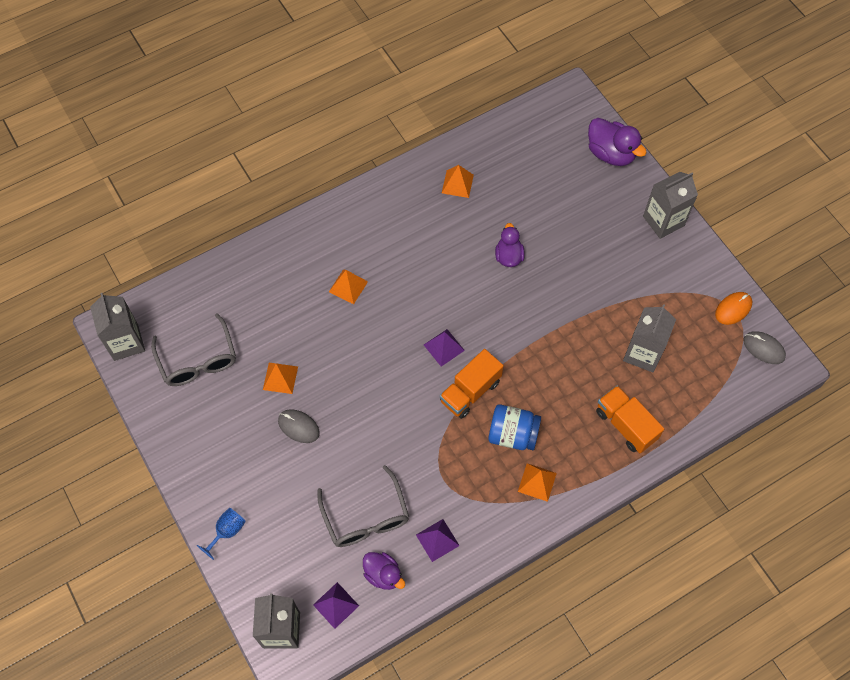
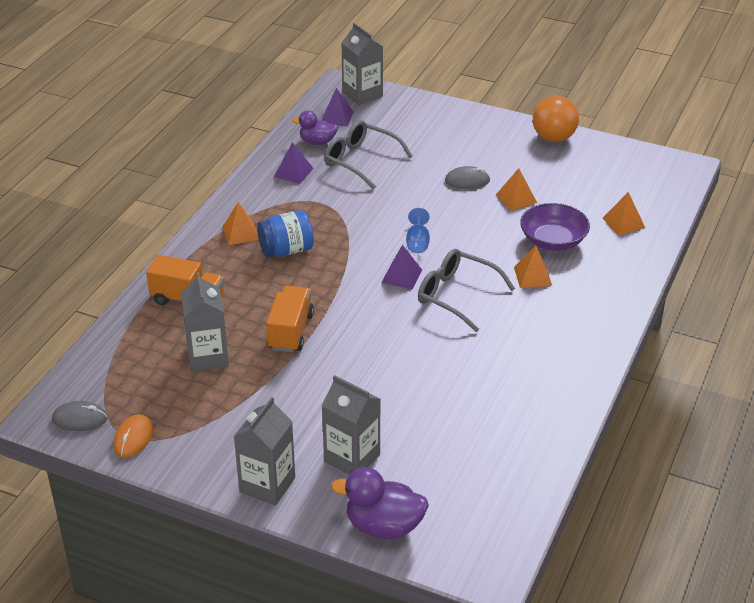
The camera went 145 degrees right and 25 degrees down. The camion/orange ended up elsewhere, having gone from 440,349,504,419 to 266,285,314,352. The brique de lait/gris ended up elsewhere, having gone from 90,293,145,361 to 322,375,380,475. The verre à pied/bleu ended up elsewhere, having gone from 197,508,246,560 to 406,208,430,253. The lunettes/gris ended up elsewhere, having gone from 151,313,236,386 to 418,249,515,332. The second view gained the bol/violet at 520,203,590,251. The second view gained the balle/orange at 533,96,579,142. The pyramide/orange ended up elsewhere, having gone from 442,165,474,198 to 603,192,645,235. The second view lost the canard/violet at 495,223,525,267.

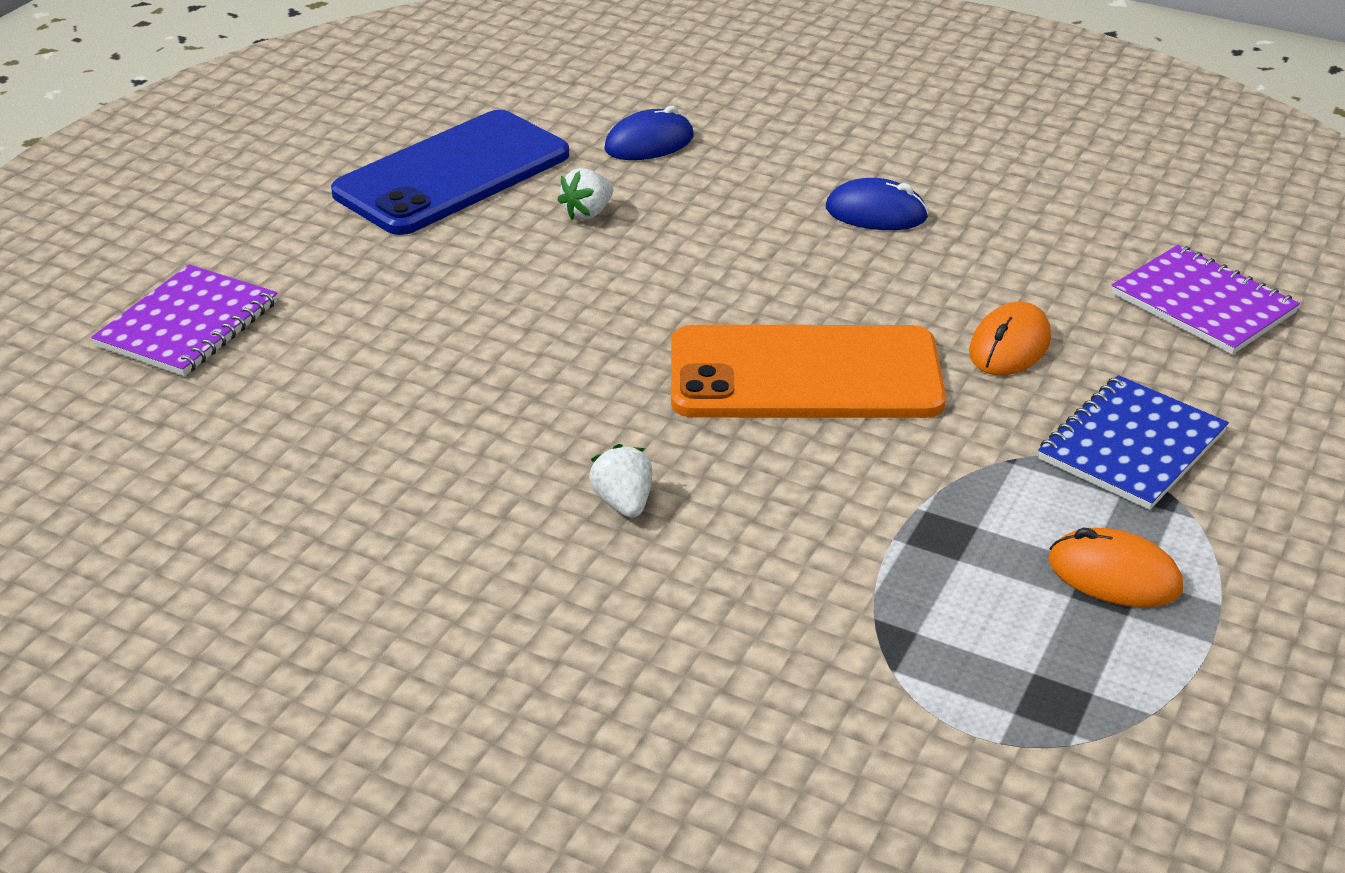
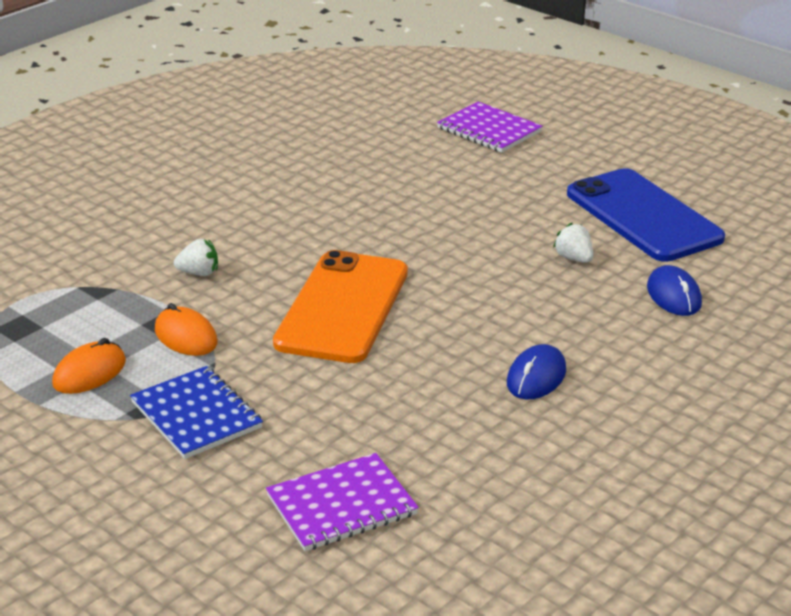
The camera went 105 degrees right and 5 degrees down. The souris/orange ended up elsewhere, having gone from 969,302,1051,375 to 155,303,218,356. The fraise/blanc ended up elsewhere, having gone from 589,444,652,518 to 174,239,218,276.

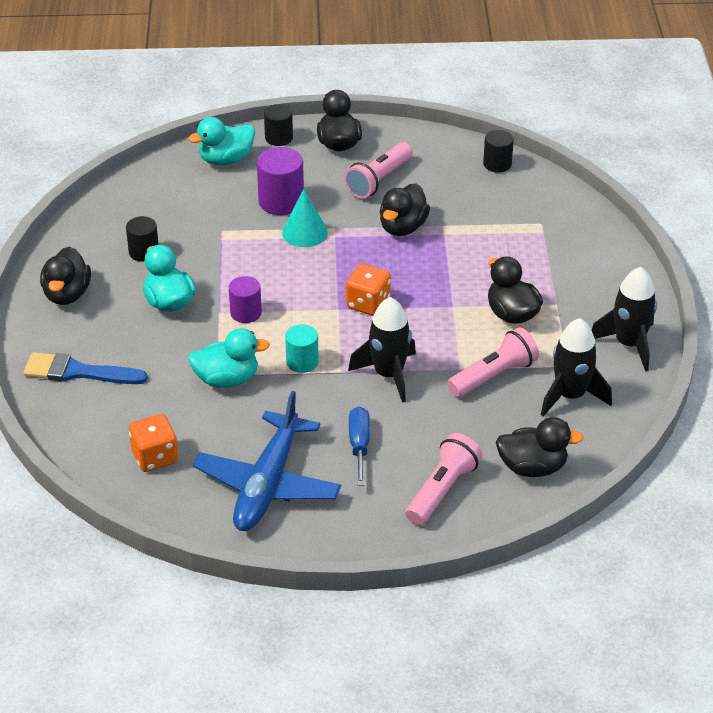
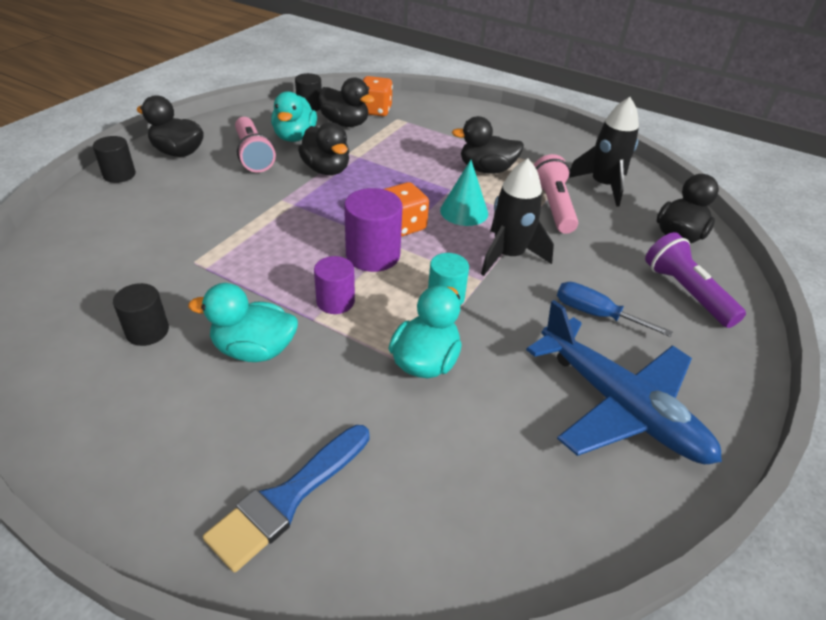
The camera went 60 degrees left and 0 degrees up. The canard/turquoise ended up elsewhere, having gone from 188,117,255,165 to 271,91,317,142. The canard/noir ended up elsewhere, having gone from 40,247,91,305 to 319,77,375,127. The cylindre/violet ended up elsewhere, having gone from 257,147,304,215 to 344,188,402,272. The dé/orange ended up elsewhere, having gone from 129,414,178,472 to 363,76,393,116. The cône/turquoise ended up elsewhere, having gone from 282,189,328,247 to 440,160,488,226. What was the lampe de poche/rose at 406,433,482,525 turned into the lampe de poche/violet at 645,232,746,328. The second view lost the fusée/noir at 592,267,657,371.

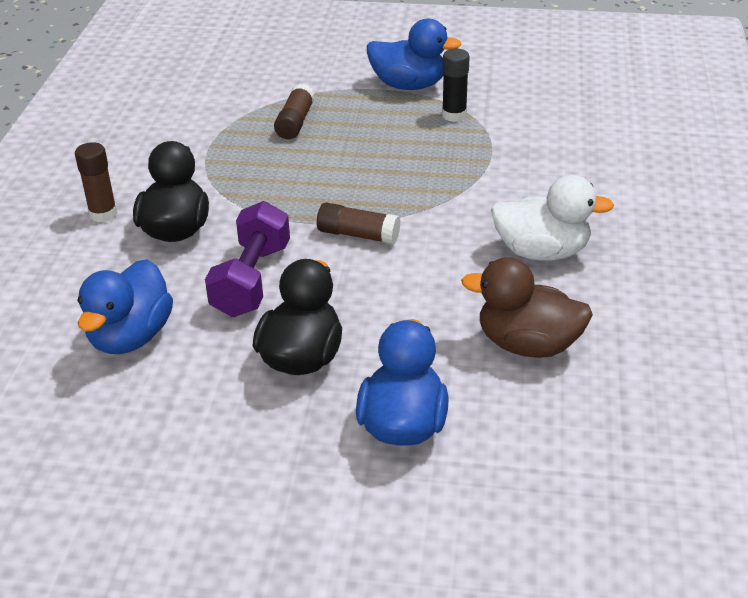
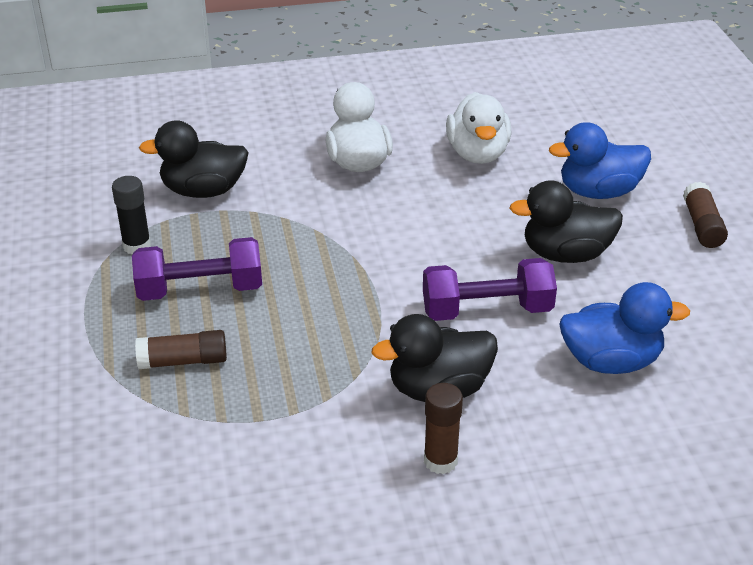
The camera went 110 degrees left and 0 degrees up. The second view gained the haltère/violet at 132,237,262,301. The second view gained the canard/noir at 139,120,249,198. What was the canard/marron at 461,257,593,358 turned into the canard/blanc at 446,92,512,164. The bâton de colle/marron ended up elsewhere, having gone from 317,203,400,245 to 683,182,728,248. The second view lost the canard/bleu at 367,19,461,90.

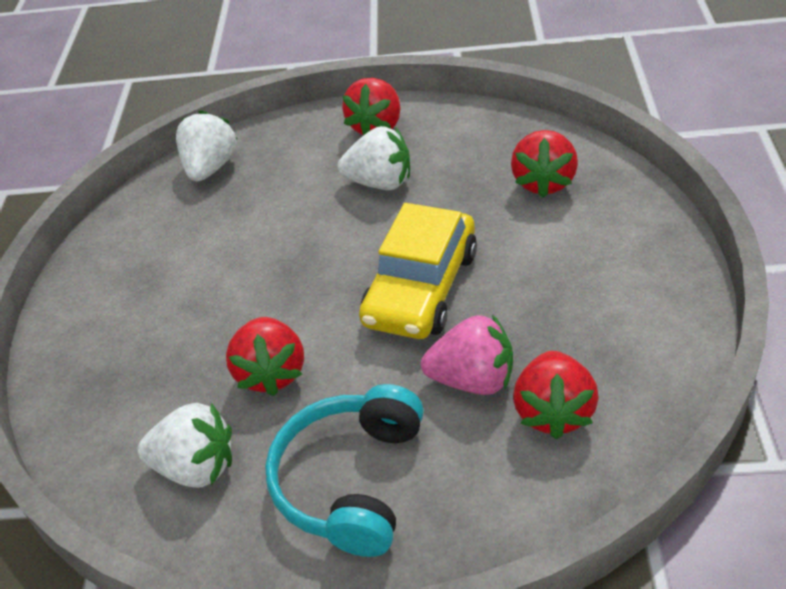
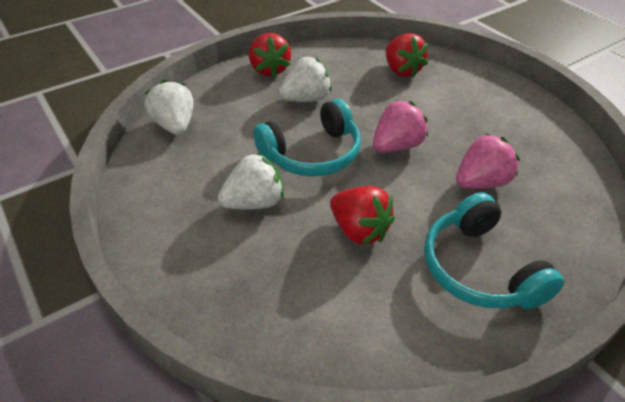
The camera went 40 degrees left and 0 degrees up. The fraise/blanc ended up elsewhere, having gone from 137,403,232,488 to 218,153,284,209. The second view gained the casque audio/turquoise at 253,99,361,177. Where the voiture/jaune stood at 359,203,477,339, the fraise/rose came to stand at 373,100,428,153. The second view lost the fraise/rouge at 513,351,599,439.

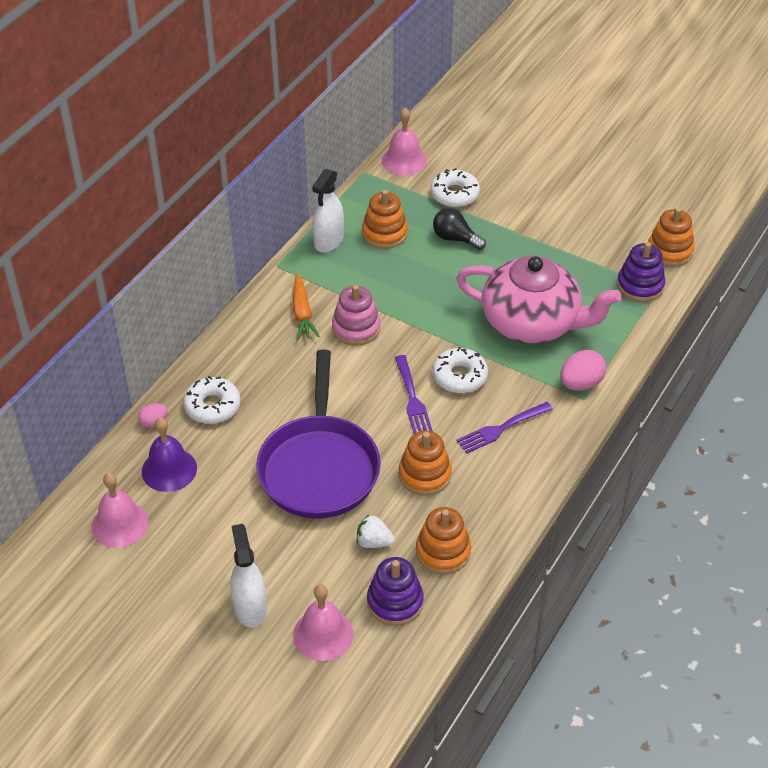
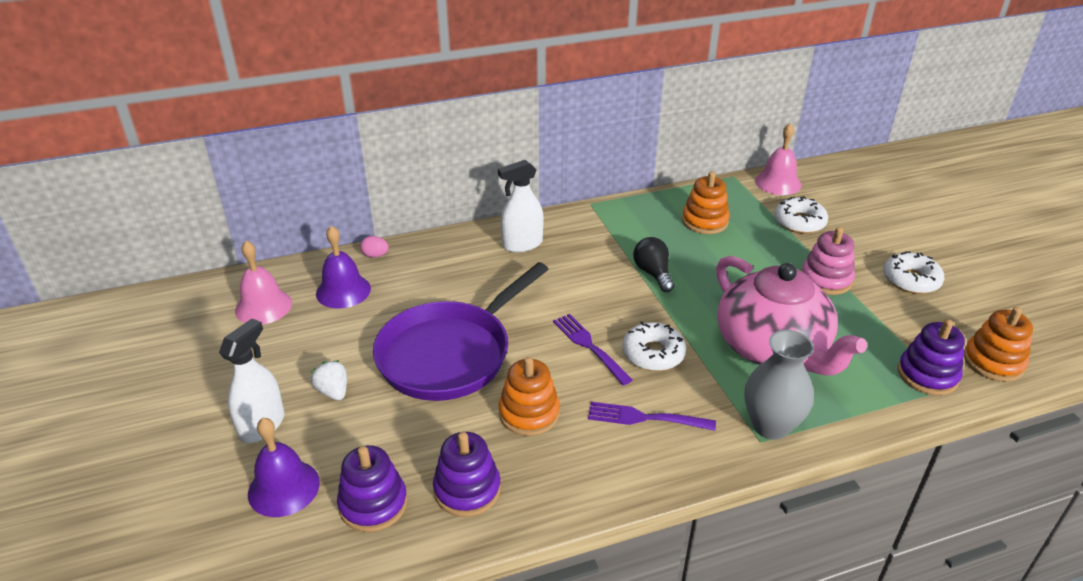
The camera went 40 degrees right and 10 degrees down. What was the cloche/rose at 293,584,353,661 turned into the cloche/violet at 248,418,320,517. The fraise/blanc ended up elsewhere, having gone from 357,515,395,548 to 311,361,347,400. What was the jouet à empiler/orange at 416,507,471,574 turned into the jouet à empiler/violet at 433,432,501,517. The vaporisateur/blanc ended up elsewhere, having gone from 312,169,344,253 to 498,160,544,252. The fourchette/violet at 395,355,433,434 ended up facing another way, 120 degrees clockwise from before. The ampoule/noir ended up elsewhere, having gone from 433,208,486,250 to 633,237,675,292. Where the œuf/rose stood at 560,350,606,391, the vase/gris came to stand at 744,330,814,440. The jouet à empiler/rose ended up elsewhere, having gone from 332,285,380,346 to 801,227,855,295. The beignet/blanc ended up elsewhere, having gone from 183,376,241,424 to 883,251,944,294. The second view lost the carotte/orange at 293,274,319,340.

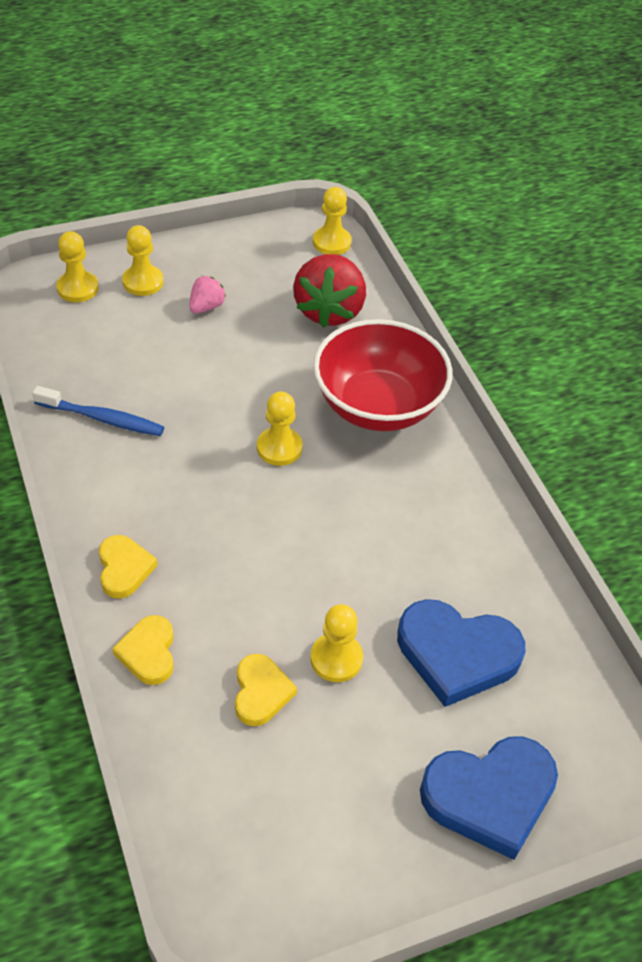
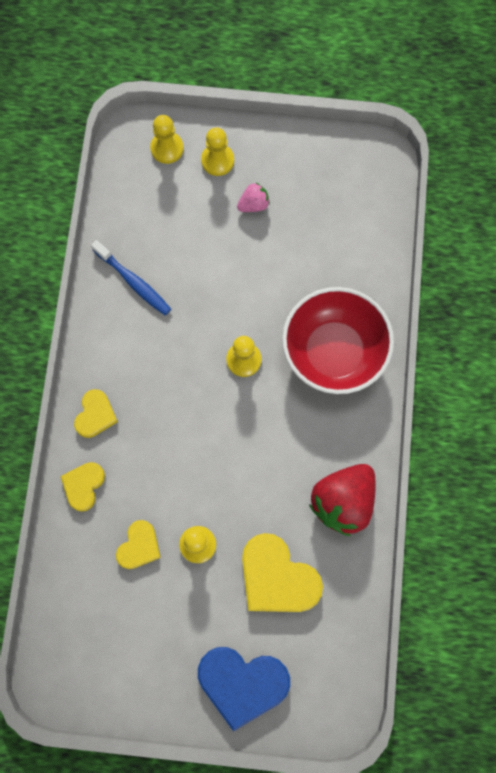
The camera went 30 degrees right and 25 degrees up. What was the cœur/bleu at 397,599,525,707 turned into the cœur/jaune at 242,533,323,612. The fraise/rouge ended up elsewhere, having gone from 293,254,366,328 to 309,464,375,536. The second view lost the pion/jaune at 313,187,352,255.

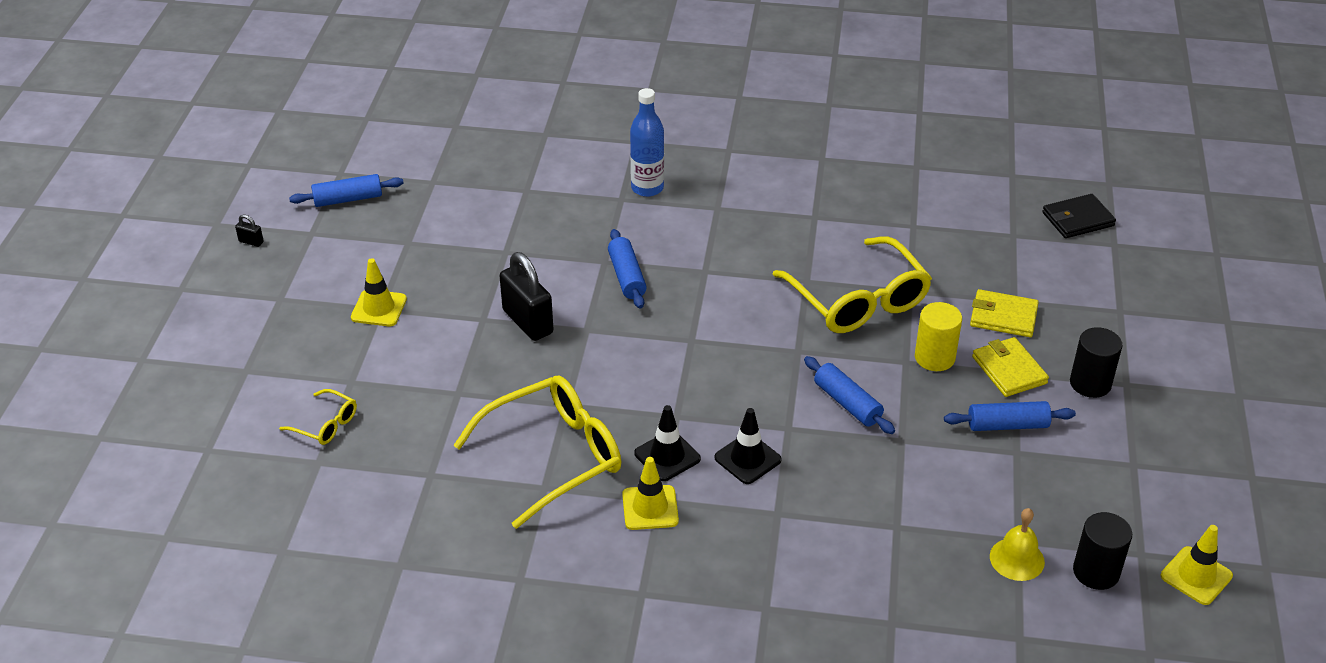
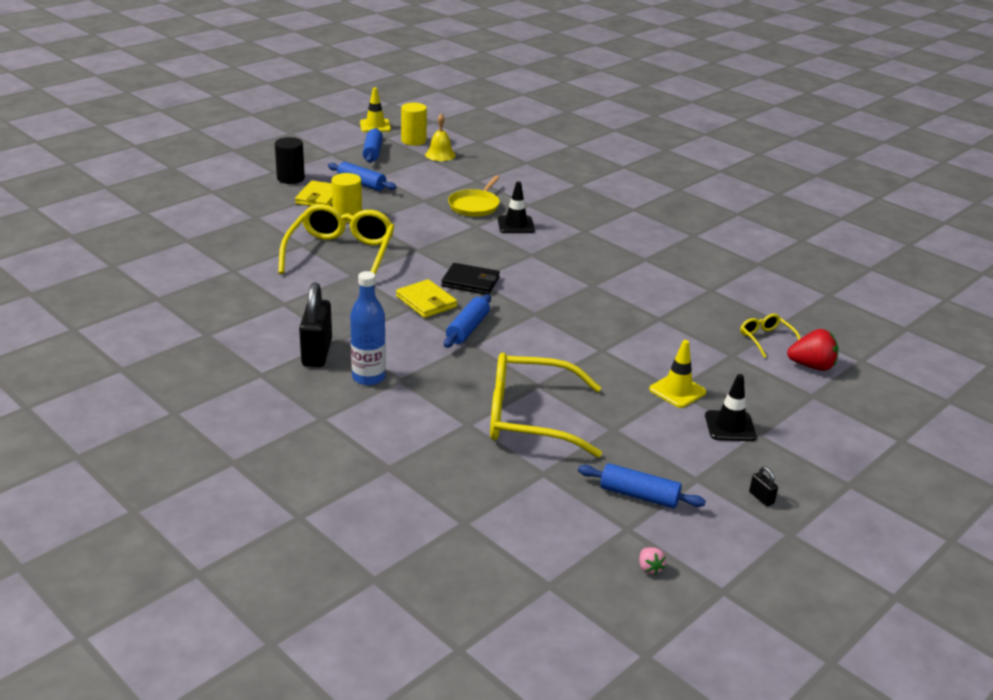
The camera went 145 degrees left and 10 degrees down. The cadenas/noir ended up elsewhere, having gone from 500,252,553,341 to 299,283,332,367. The rouleau à pâtisserie/bleu ended up elsewhere, having gone from 804,356,895,434 to 363,128,383,163. The portefeuille/jaune ended up elsewhere, having gone from 970,289,1039,337 to 396,279,457,318. What was the cylindre/noir at 1073,512,1132,590 turned into the cylindre/jaune at 401,103,427,146. The portefeuille/noir ended up elsewhere, having gone from 1042,194,1116,238 to 441,263,500,295. The second view gained the poêle/jaune at 448,176,500,217. The lunettes/jaune ended up elsewhere, having gone from 453,376,621,529 to 490,353,602,458. The second view gained the fraise/rose at 639,547,666,575. The cône de chantier/noir ended up elsewhere, having gone from 634,405,701,481 to 705,374,757,441. The second view gained the fraise/rouge at 787,329,839,371. The second view lost the cône de chantier/jaune at 622,457,679,530.

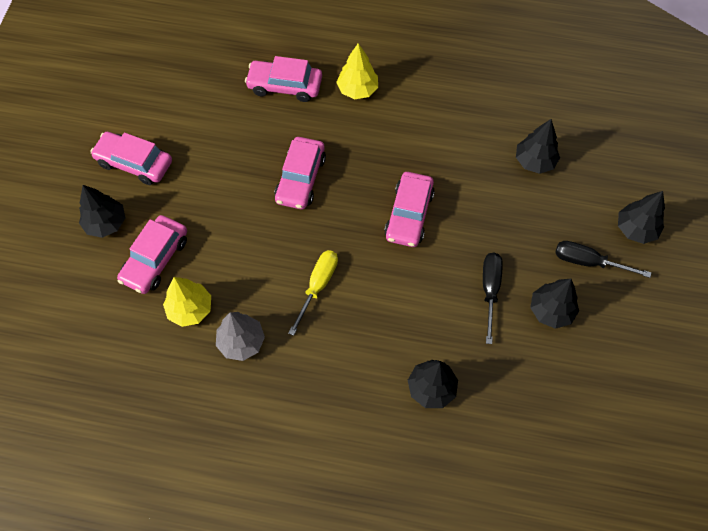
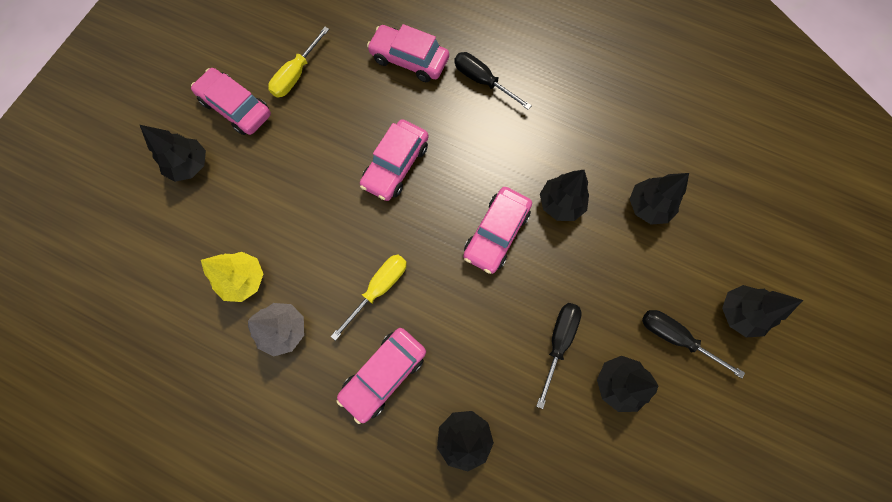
The camera went 15 degrees right and 10 degrees up. The second view gained the tournevis/jaune at 268,27,329,98. The voiture/rose ended up elsewhere, having gone from 117,215,187,294 to 337,328,426,424. Where the arbre/jaune stood at 336,43,378,99, the tournevis/noir came to stand at 454,52,532,110. The second view gained the arbre/noir at 540,170,589,221.

